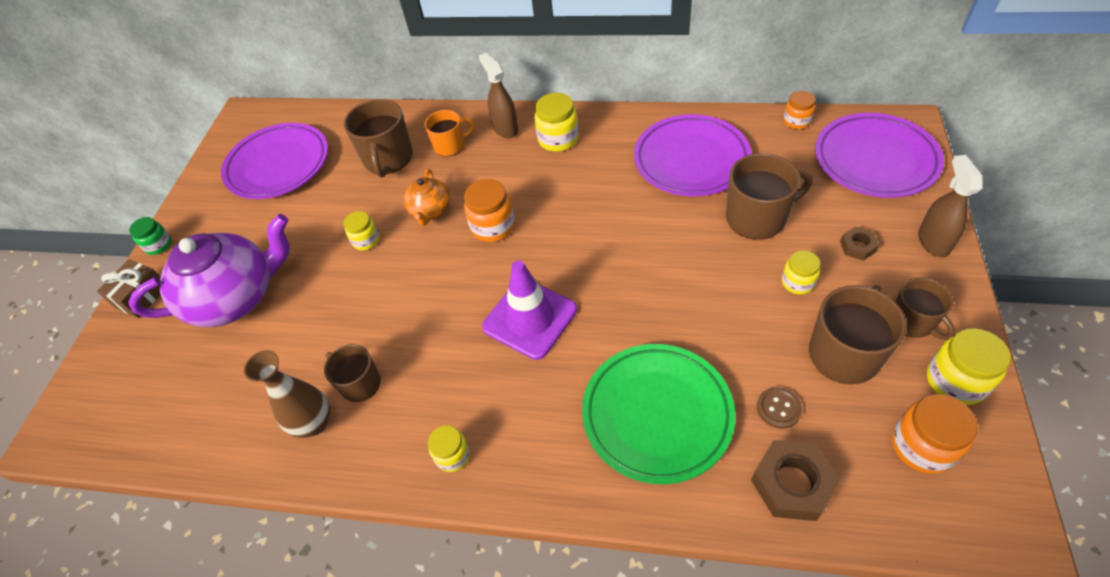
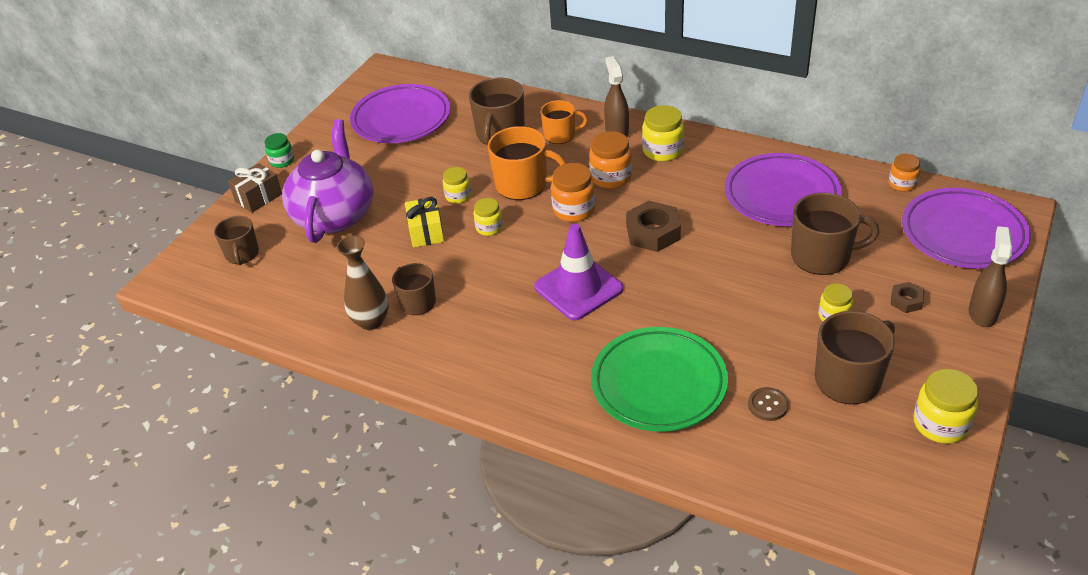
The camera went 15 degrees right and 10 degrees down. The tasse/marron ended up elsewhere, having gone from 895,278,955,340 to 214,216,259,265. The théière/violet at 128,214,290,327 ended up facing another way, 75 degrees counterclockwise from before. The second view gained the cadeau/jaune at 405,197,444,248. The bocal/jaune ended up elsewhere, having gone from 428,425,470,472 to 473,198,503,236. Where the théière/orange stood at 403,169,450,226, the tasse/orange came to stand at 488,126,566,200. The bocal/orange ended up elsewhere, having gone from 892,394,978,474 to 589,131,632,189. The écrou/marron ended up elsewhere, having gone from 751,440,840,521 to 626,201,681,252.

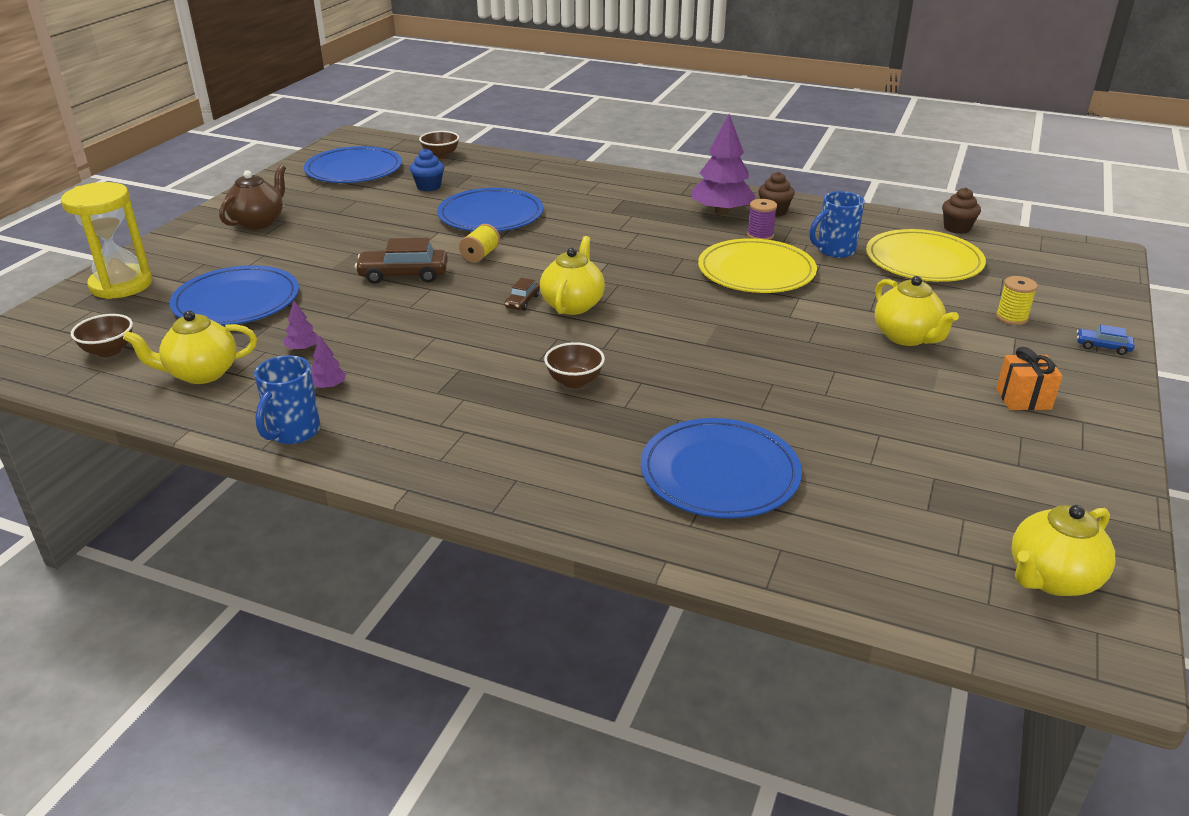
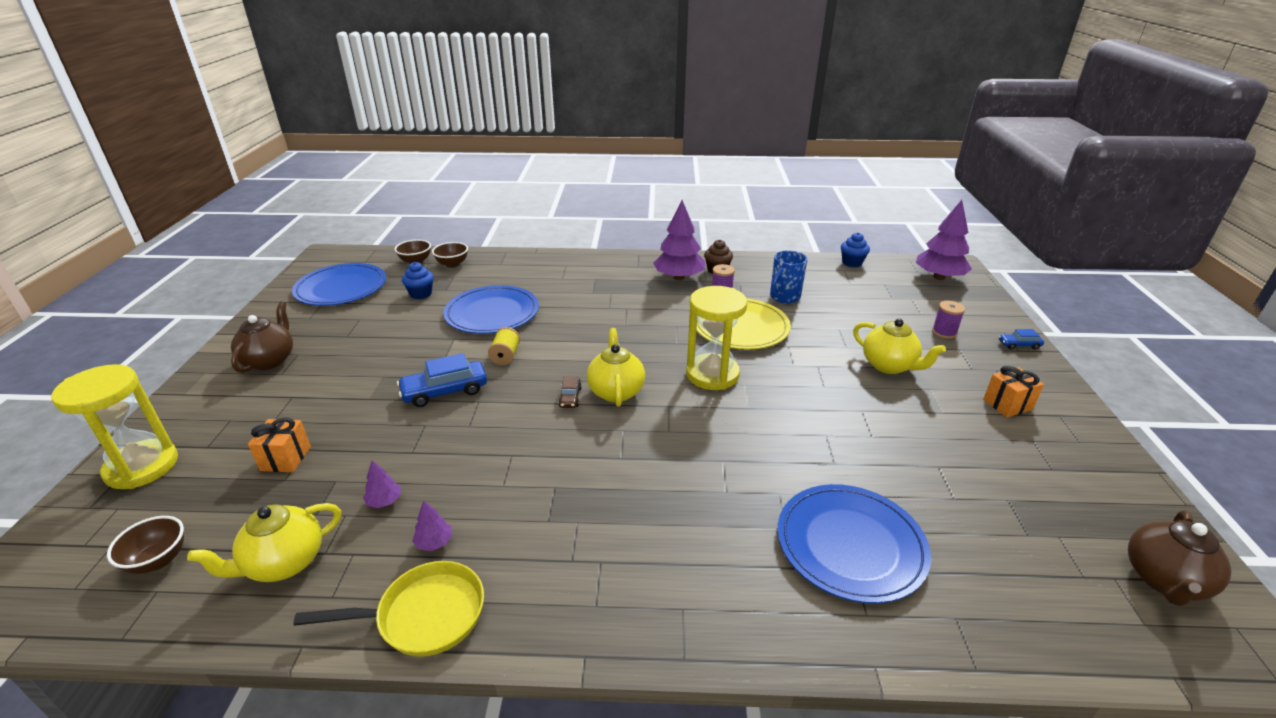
The camera went 20 degrees left and 0 degrees up. Where the assiette/bleu stood at 170,265,299,326, the cadeau/orange came to stand at 248,418,311,472. Where the tasse/bleu stood at 254,355,320,444, the poêle/jaune came to stand at 294,561,484,657. What was the voiture/marron at 355,238,448,284 turned into the voiture/bleu at 397,353,487,407. The bol/marron ended up elsewhere, having gone from 544,342,605,388 to 432,242,468,268. The second view gained the sablier/jaune at 686,286,747,390. What was the muffin/marron at 942,187,981,234 turned into the muffin/bleu at 841,232,870,267. The second view gained the arbre/violet at 916,200,972,280. What was the bobine/jaune at 996,276,1038,325 turned into the bobine/violet at 932,301,965,339. What was the théière/jaune at 1012,505,1116,596 turned into the théière/marron at 1128,510,1232,606. The second view lost the assiette/jaune at 866,229,986,282.

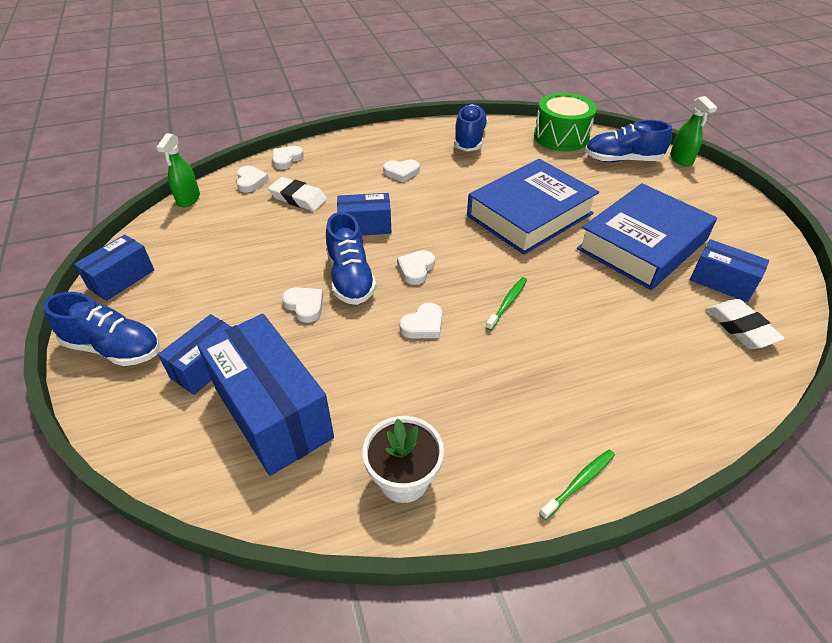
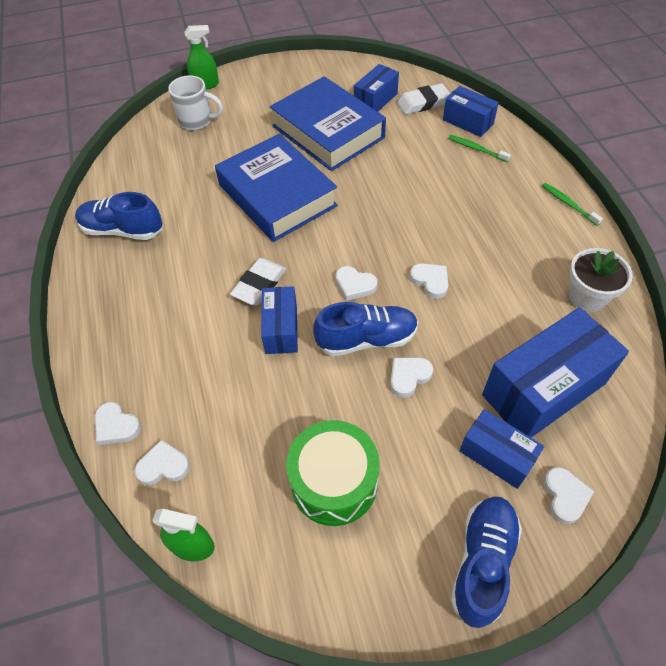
The camera went 85 degrees left and 10 degrees up. Where the chaussure/bleu stood at 585,120,672,162, the tasse/blanc came to stand at 168,75,223,130. The gomme/blanc ended up elsewhere, having gone from 268,177,327,211 to 230,258,287,305. The tambour/vert ended up elsewhere, having gone from 534,93,597,152 to 286,420,380,526. The boîte/bleu ended up elsewhere, having gone from 74,235,154,301 to 443,86,499,137. The brosse à dents/vert ended up elsewhere, having gone from 486,277,527,330 to 448,135,511,162. The cœur/blanc ended up elsewhere, having gone from 383,159,420,182 to 543,467,594,524.

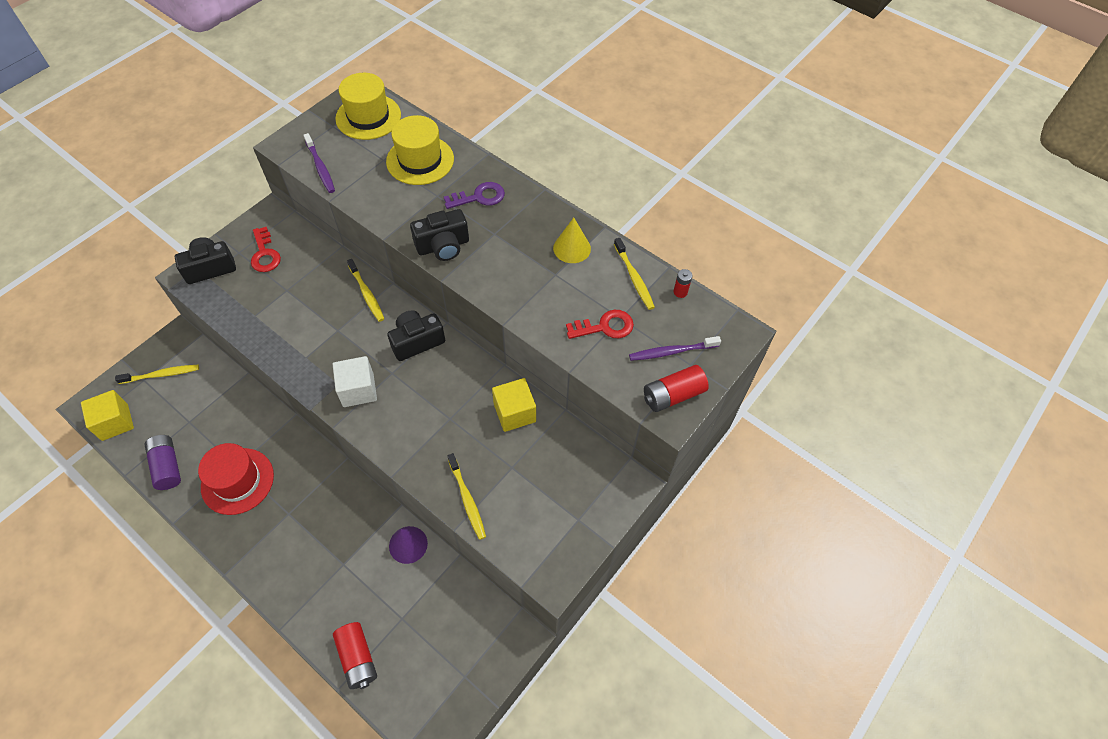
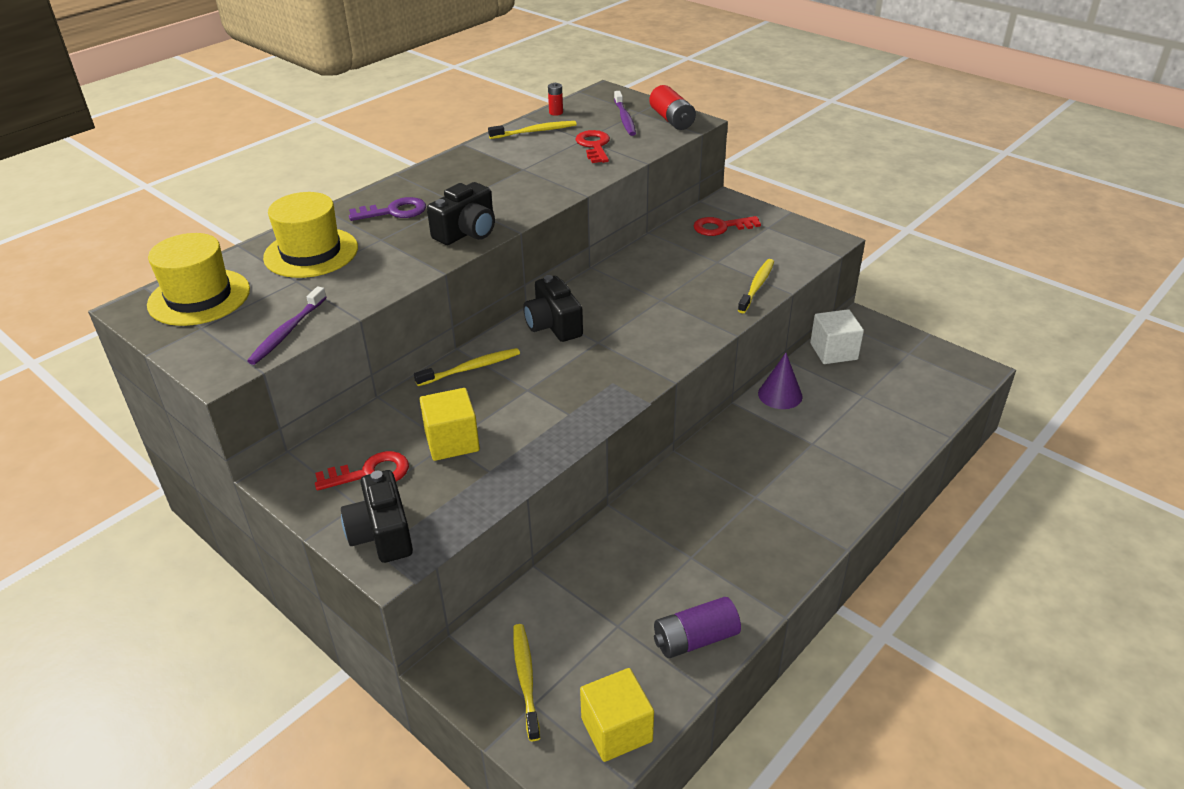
The camera went 85 degrees left and 20 degrees down. The brosse à dents/violet at 303,133,335,193 ended up facing another way, 135 degrees clockwise from before. The clé/violet at 444,182,505,209 ended up facing another way, 90 degrees clockwise from before. The cube/jaune ended up elsewhere, having gone from 492,378,536,432 to 419,388,480,461. The appareil photo/noir at 410,209,469,261 ended up facing another way, 60 degrees clockwise from before. The second view gained the clé/rouge at 694,216,761,236. The brosse à dents/jaune at 447,453,486,540 ended up facing another way, 45 degrees counterclockwise from before. The cube/blanc ended up elsewhere, having gone from 333,356,377,407 to 810,309,864,364. The second view lost the chapeau/rouge at 198,443,274,515. The second view lost the pile/rouge at 333,622,377,689. The second view lost the cône/jaune at 553,218,591,263.

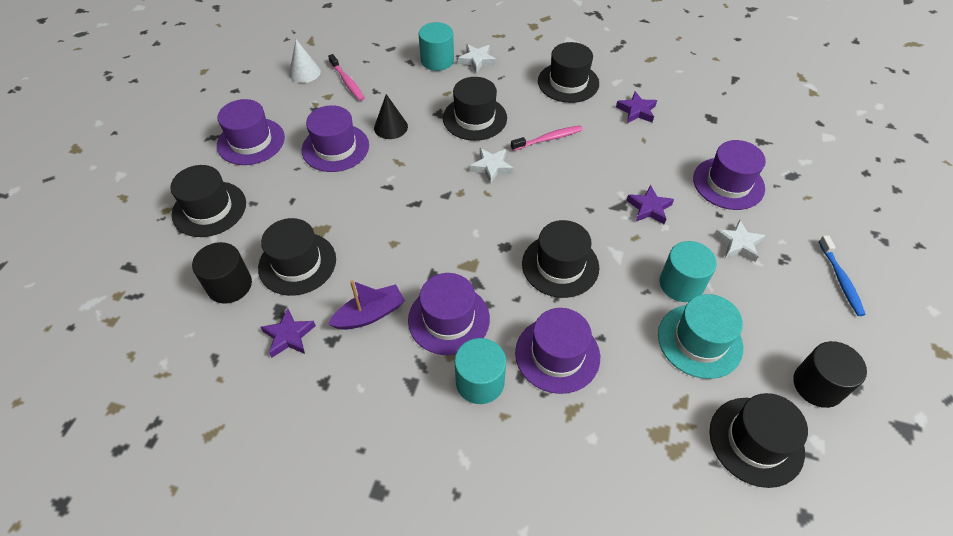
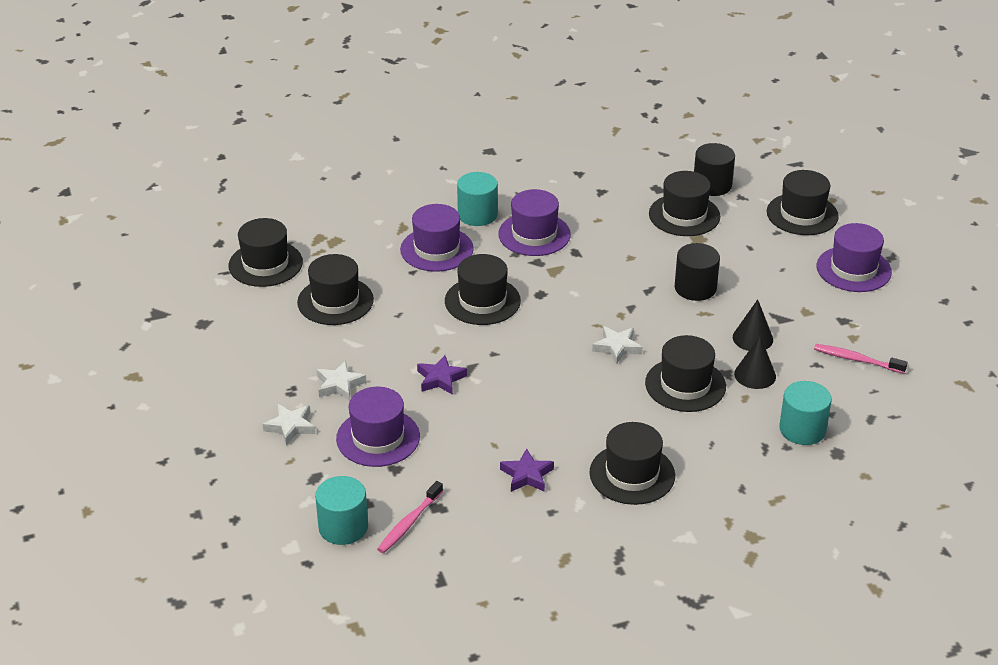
The camera went 145 degrees right and 15 degrees down. The étoile/blanc ended up elsewhere, having gone from 458,44,496,73 to 263,404,315,446. What was the chapeau/turquoise at 658,294,743,379 turned into the chapeau/noir at 297,254,374,325. The cylindre/turquoise ended up elsewhere, having gone from 660,241,717,302 to 315,476,368,545. The brosse à dents/rose ended up elsewhere, having gone from 511,125,583,151 to 377,481,443,553. The cylindre/noir ended up elsewhere, having gone from 793,341,867,408 to 675,243,720,301. The second view gained the cône/noir at 734,336,776,389. The second view lost the étoile/violet at 261,308,316,358. The second view lost the cône/blanc at 289,40,321,83. The second view lost the chapeau/violet at 302,105,369,172. The second view lost the bateau/violet at 328,280,405,330. The second view lost the brosse à dents/bleu at 819,235,866,316.

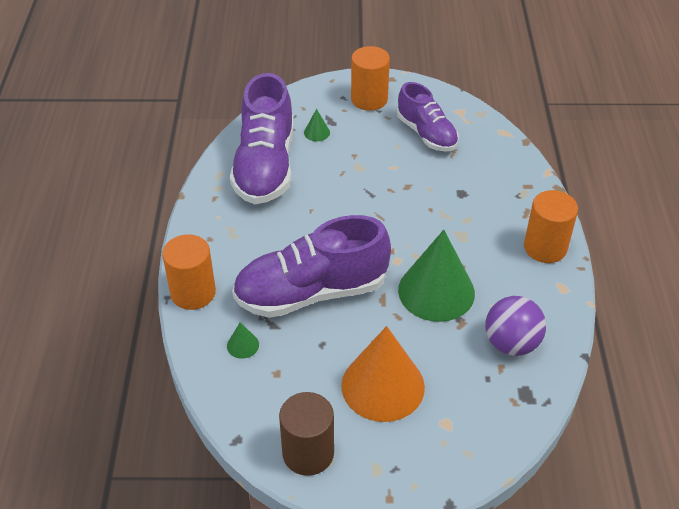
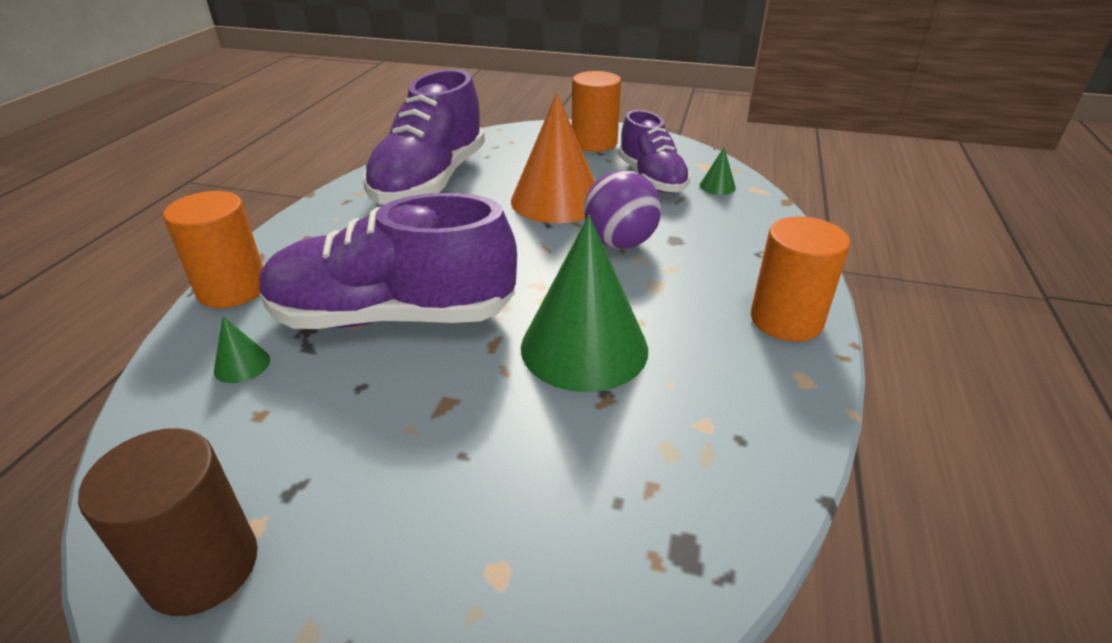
The camera went 15 degrees right and 10 degrees down. The cône/orange ended up elsewhere, having gone from 341,326,425,422 to 511,93,595,223. The balle/violet ended up elsewhere, having gone from 485,296,546,356 to 584,170,661,249. The cône/vert ended up elsewhere, having gone from 304,109,330,141 to 700,148,736,195.

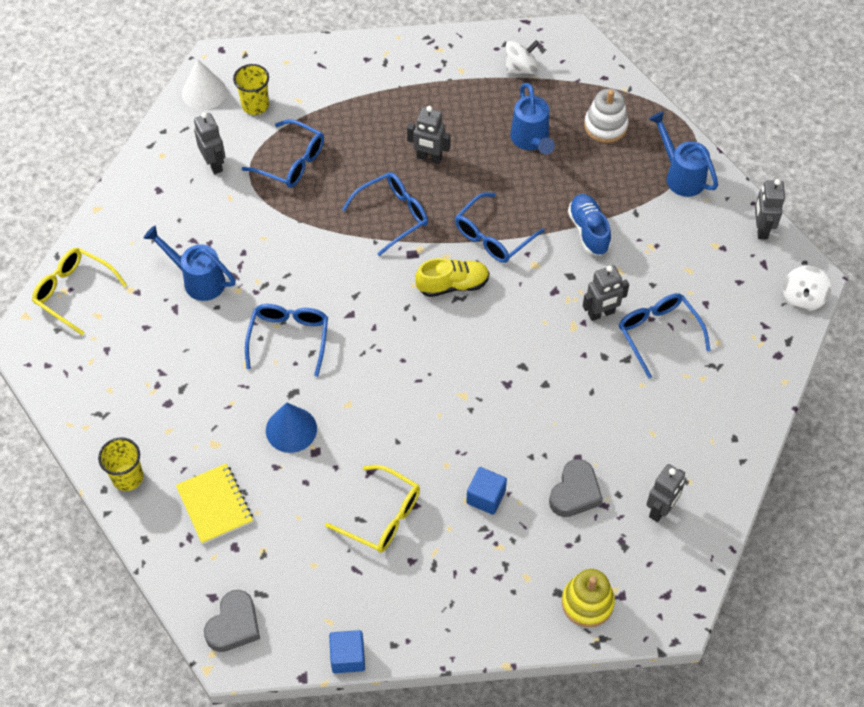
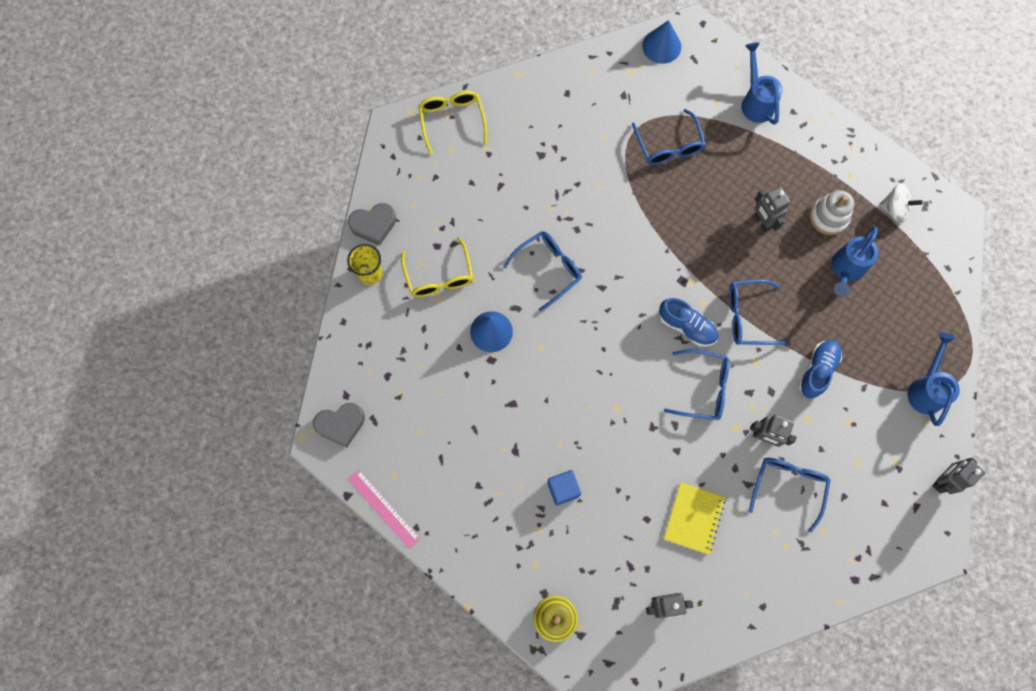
The camera went 45 degrees right and 15 degrees up. The cœur/gris ended up elsewhere, having gone from 549,459,603,517 to 348,203,396,246. Where the cube/bleu stood at 329,630,365,673, the règle/rose came to stand at 348,470,421,549. The lunettes/jaune ended up elsewhere, having gone from 325,465,420,553 to 401,237,473,297. What was the cône/blanc at 182,59,227,110 turned into the cône/bleu at 642,20,681,64. What was the chaussure/jaune at 415,258,489,297 turned into the chaussure/bleu at 659,298,718,347. The lunettes/bleu ended up elsewhere, having gone from 342,172,428,256 to 664,349,729,420. The carnet/jaune ended up elsewhere, having gone from 176,463,253,544 to 664,482,725,555. The arrosoir/bleu ended up elsewhere, having gone from 143,226,236,301 to 742,42,783,125. The jouet à empiler/blanc ended up elsewhere, having gone from 584,89,629,143 to 810,190,854,235. The second view lost the robot/gris at 194,112,225,174. The second view lost the gobelet/jaune at 233,64,269,115. The second view lost the toupie/blanc at 783,266,831,311.

